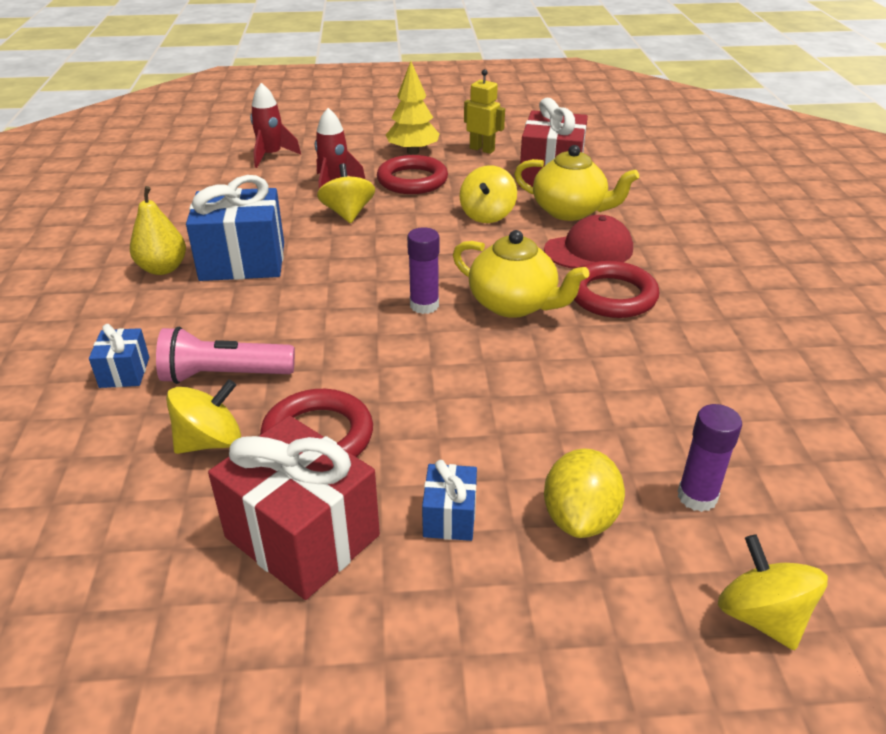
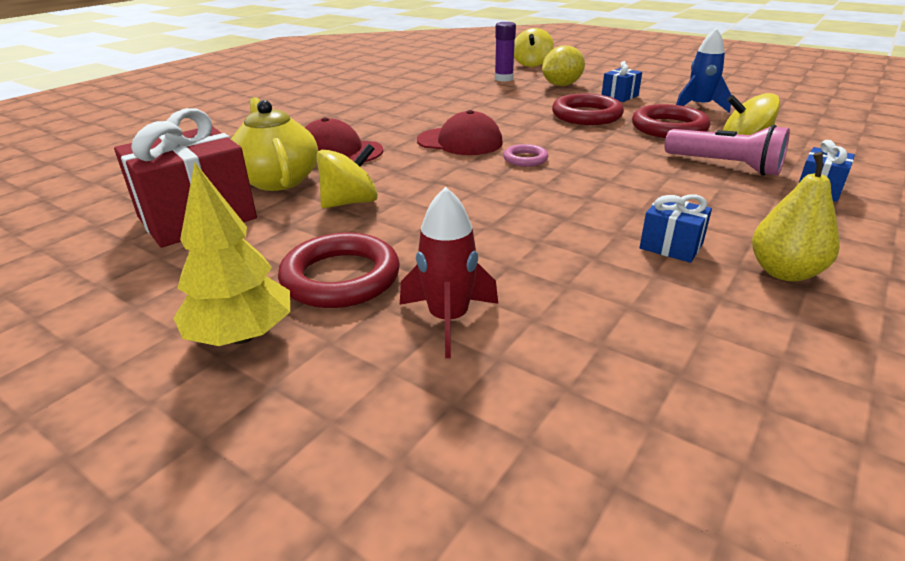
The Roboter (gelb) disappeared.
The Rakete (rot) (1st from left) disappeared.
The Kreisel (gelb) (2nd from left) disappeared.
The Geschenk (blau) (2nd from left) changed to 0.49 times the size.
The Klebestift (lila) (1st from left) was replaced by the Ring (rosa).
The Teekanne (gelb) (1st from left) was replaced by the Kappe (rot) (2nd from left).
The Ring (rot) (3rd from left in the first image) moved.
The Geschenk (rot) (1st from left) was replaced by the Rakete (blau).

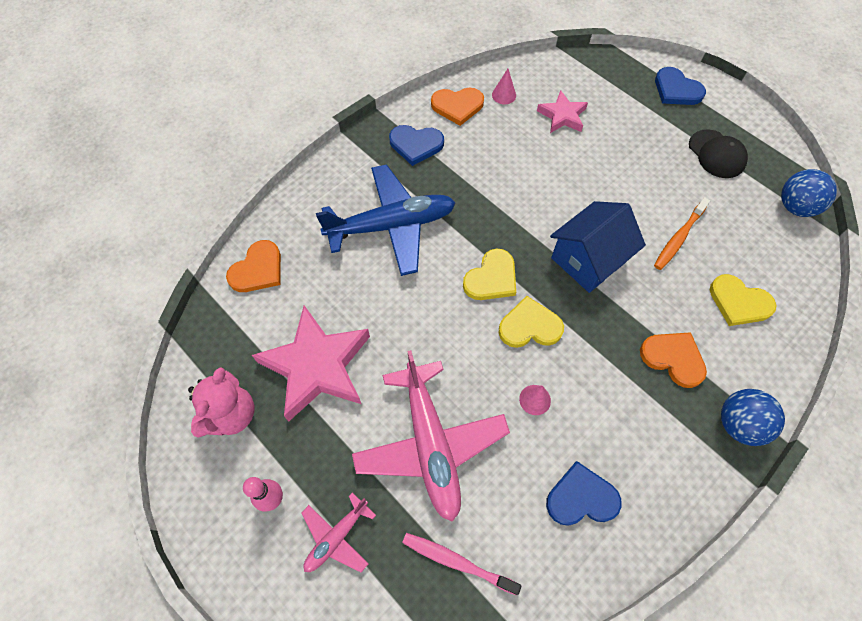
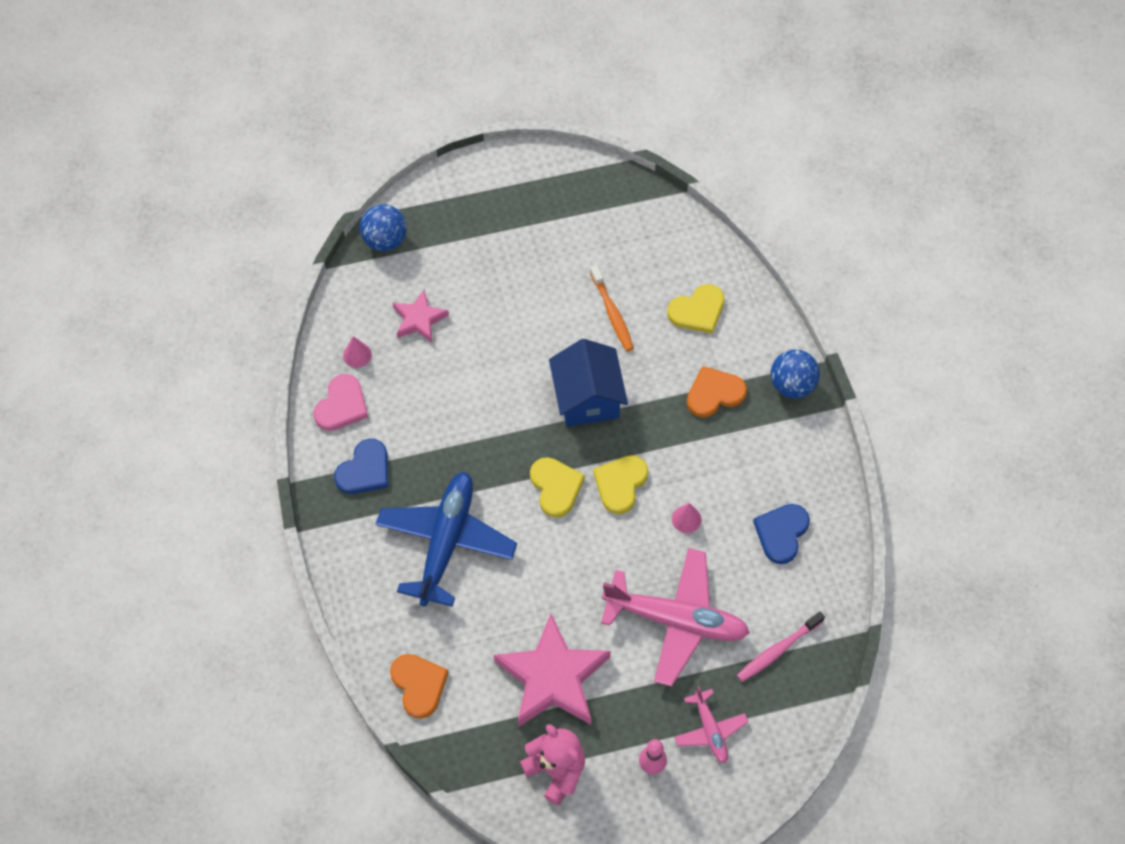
The Herz (blau) (3rd from left) disappeared.
The Herz (orange) (2nd from left) became the Herz (rosa).
The Kappe (schwarz) disappeared.
The Ball (blau) (2nd from left in the first image) moved.

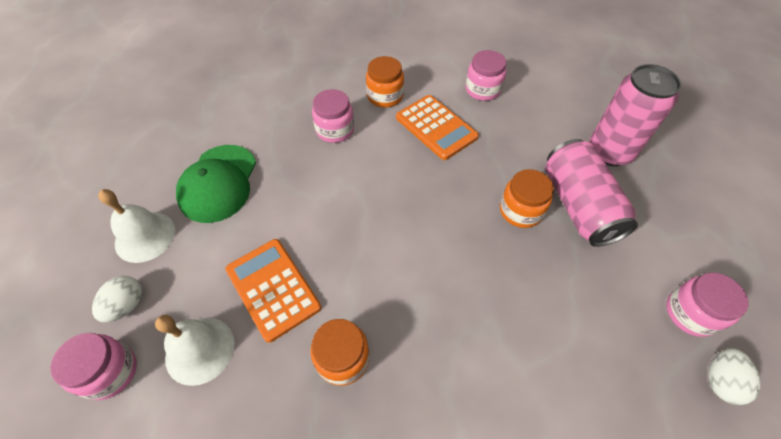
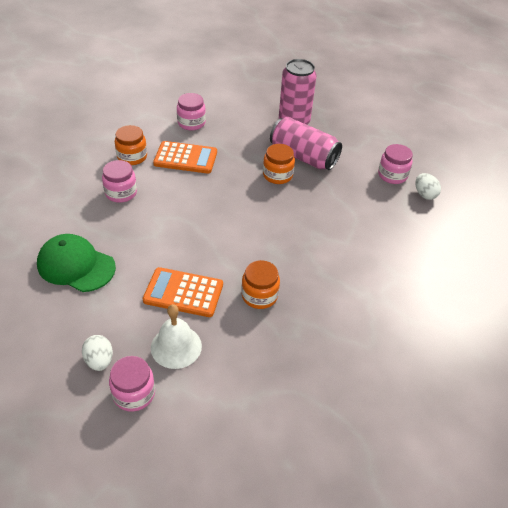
The Kappe (grün) turned 150 degrees clockwise.
The Glocke (weiß) (1st from left) disappeared.

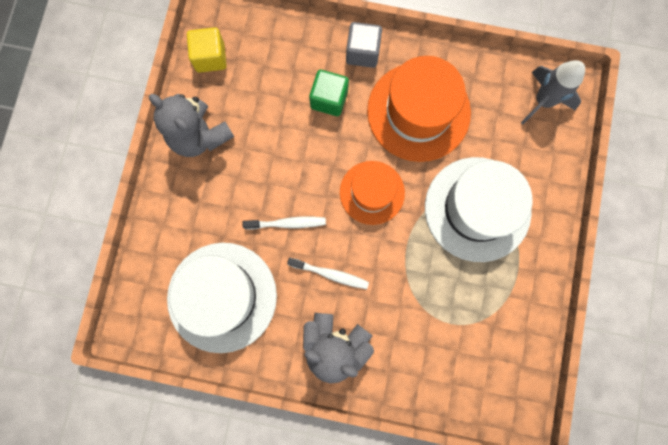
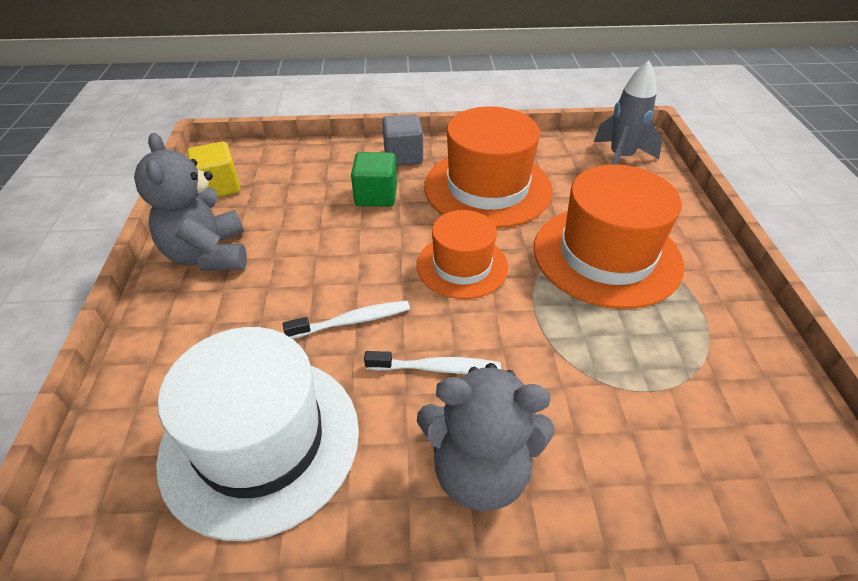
The Teddybär (grau) (1st from left) turned 45 degrees clockwise.
The Hut (weiß) (2nd from left) became the Hut (orange) (3rd from left).

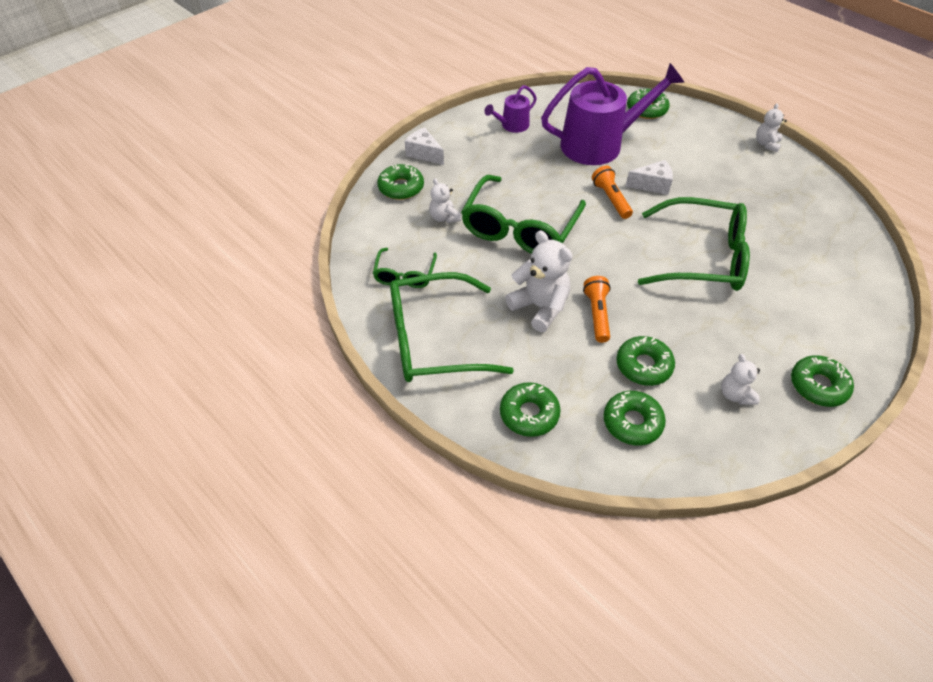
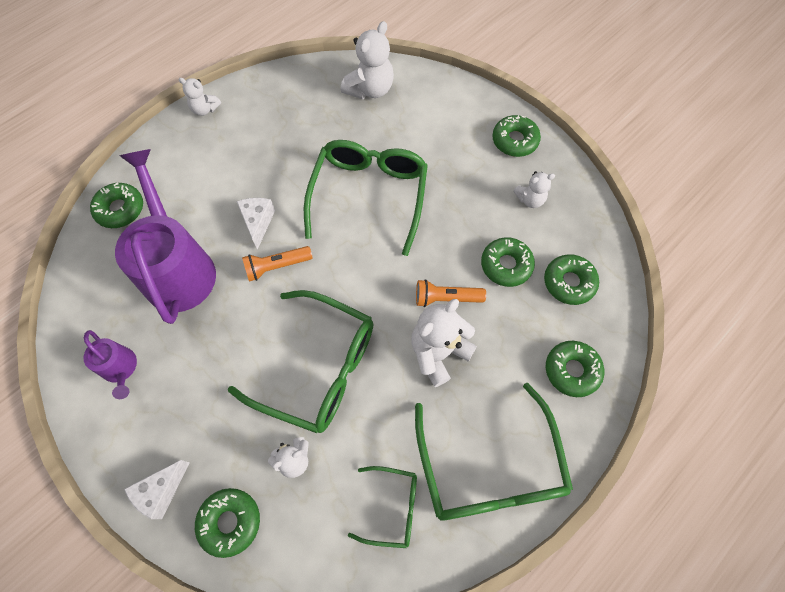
The Teddybär (weiß) (3rd from left) appeared.

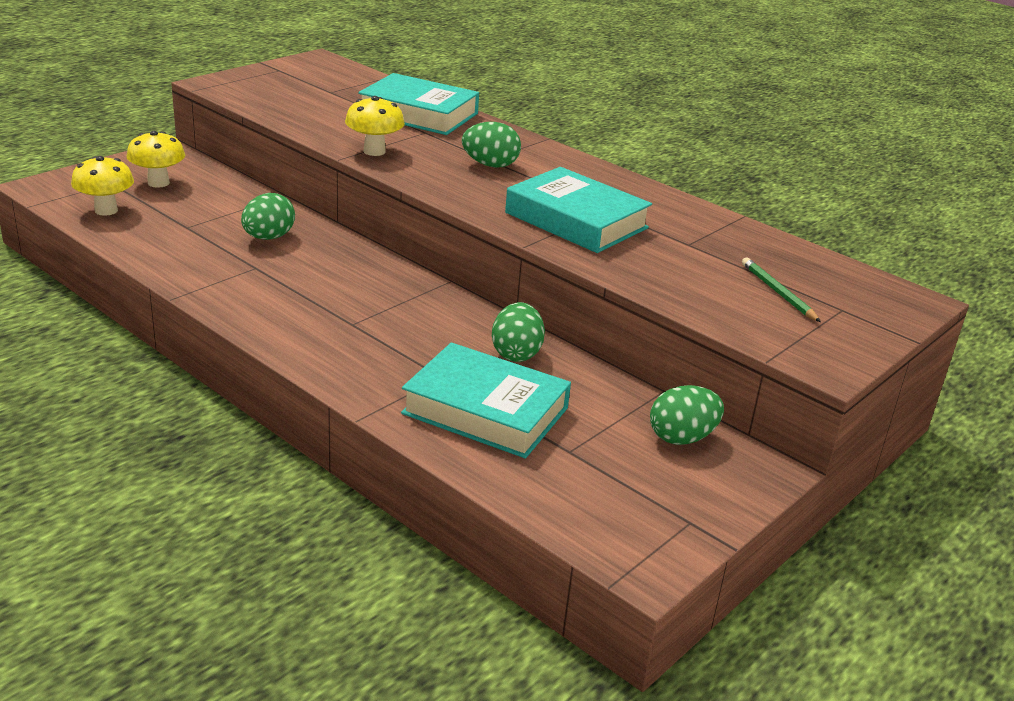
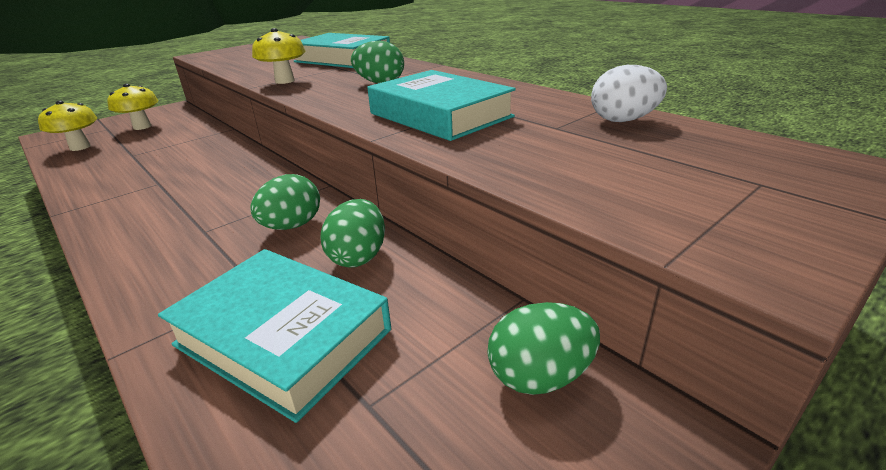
The Ei (grün) (1st from left) moved.
The Bleistift (grün) disappeared.
The Ei (weiß) appeared.

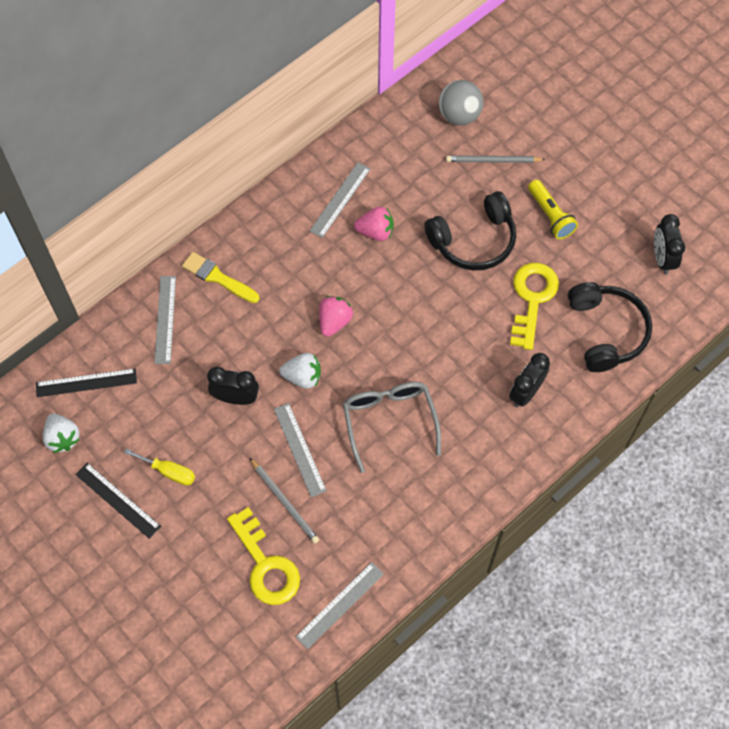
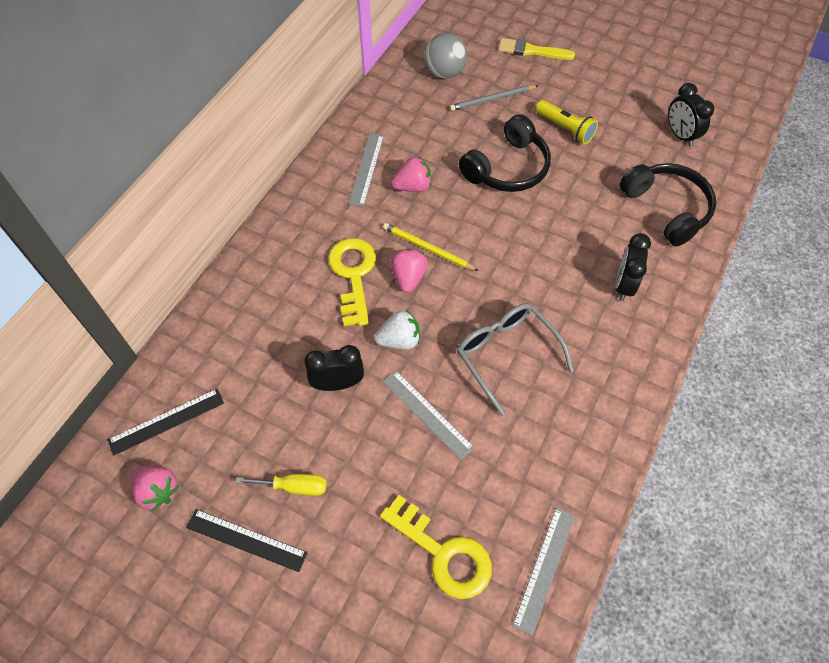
The Pinsel (gelb) moved.
The Schlüssel (gelb) (2nd from left in the first image) moved.
The Lineal (grau) (1st from left) disappeared.
The Erdbeere (weiß) (1st from left) became the Erdbeere (rosa) (1st from left).
The Bleistift (grau) (1st from left) disappeared.
The Bleistift (gelb) appeared.

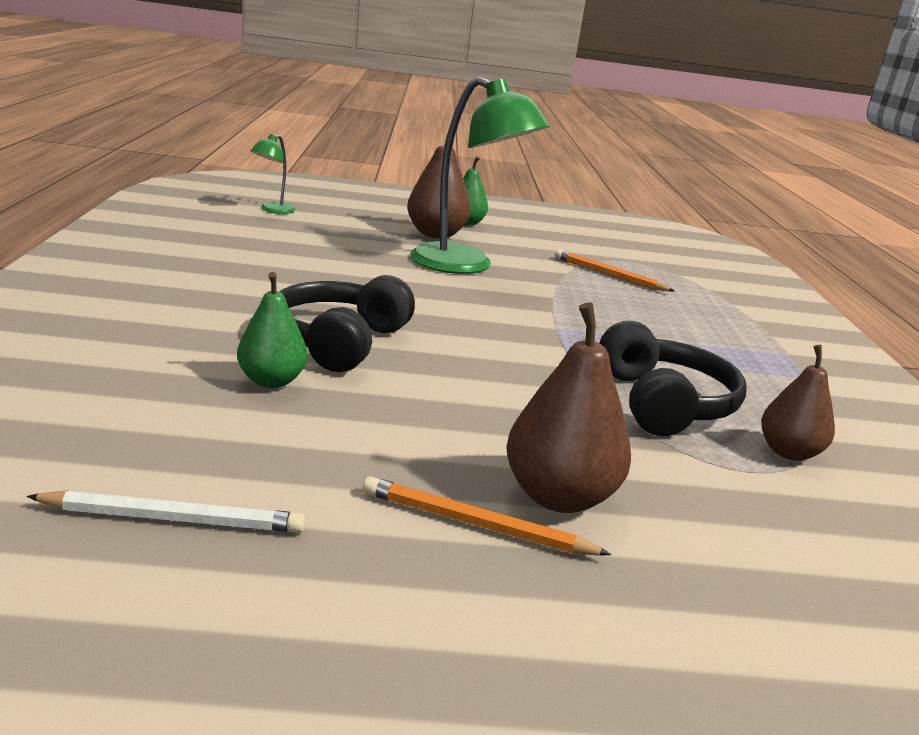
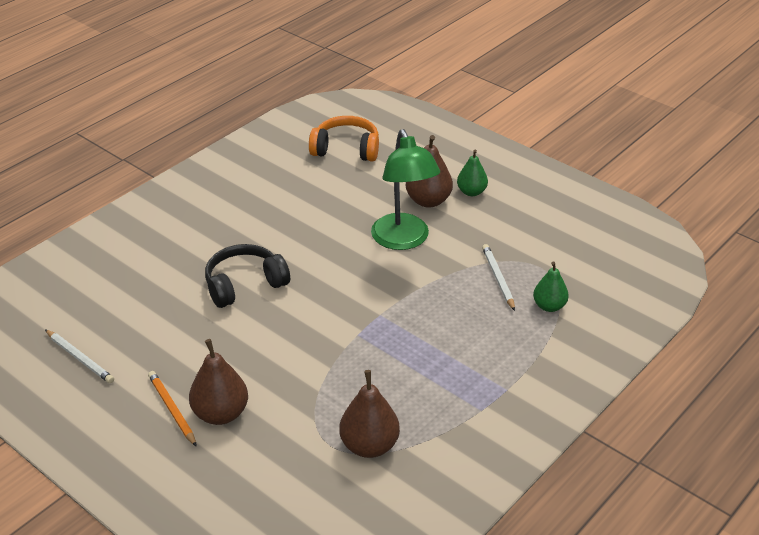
The Lampe (grün) (1st from left) was replaced by the Kopfhörer (orange).
The Bleistift (orange) (2nd from left) became the Bleistift (weiß) (2nd from left).
The Birne (grün) (1st from left in the first image) moved.
The Kopfhörer (schwarz) (2nd from left) disappeared.
The Birne (braun) (3rd from left in the first image) changed to 1.51 times the size.

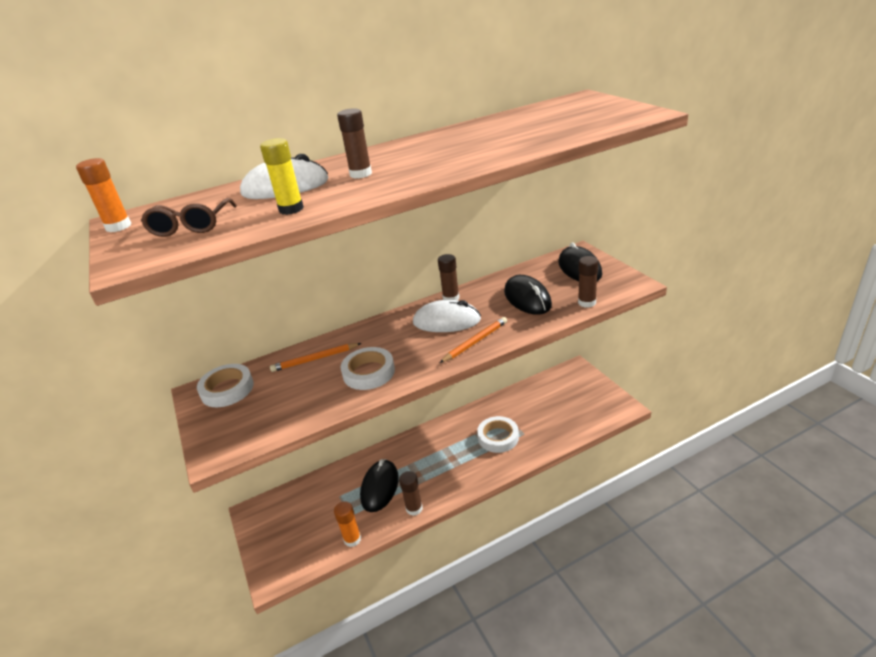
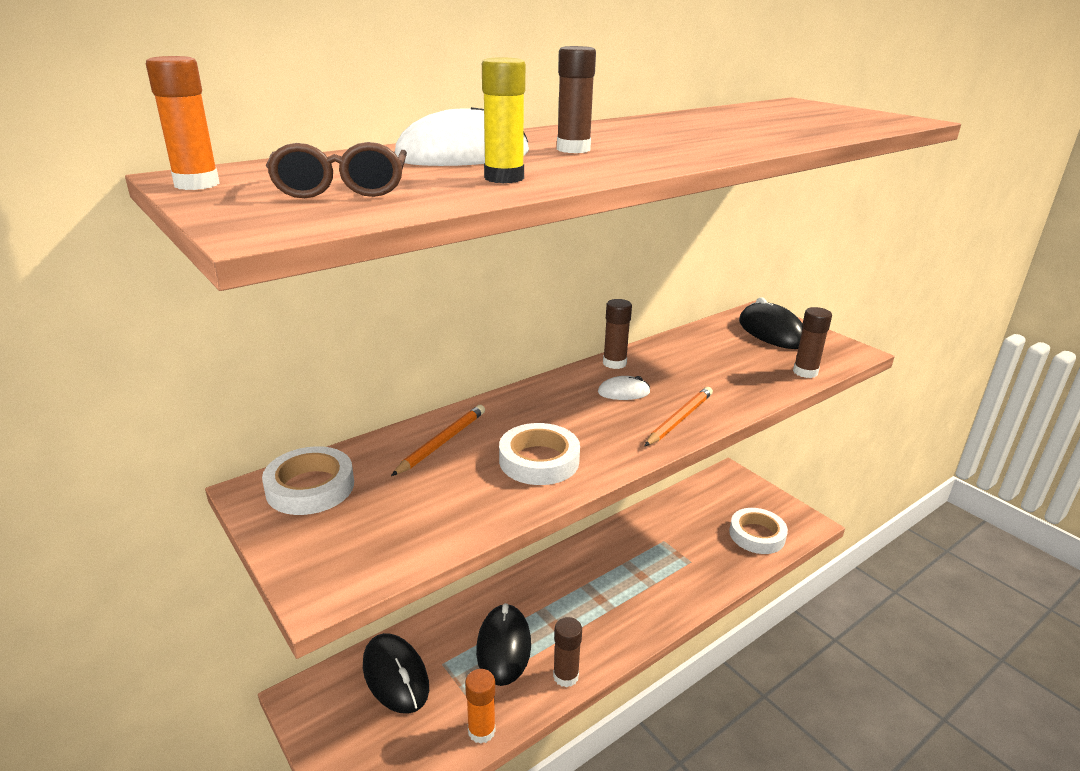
The Computermaus (schwarz) (2nd from left in the first image) moved.
The Computermaus (weiß) (2nd from left) changed to 0.53 times the size.
The Bleistift (orange) (1st from left) turned 150 degrees clockwise.
The Klebeband (weiß) (3rd from left) moved.

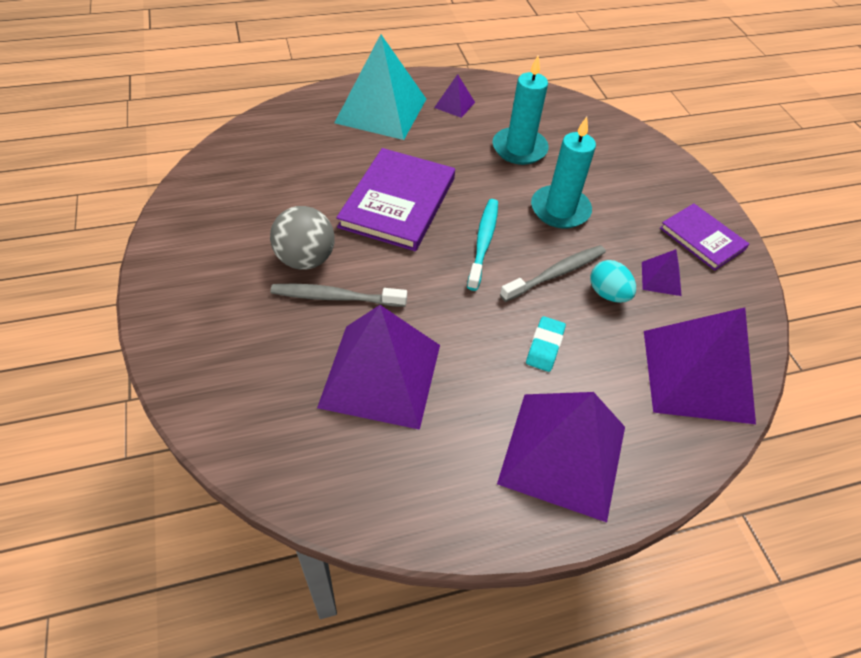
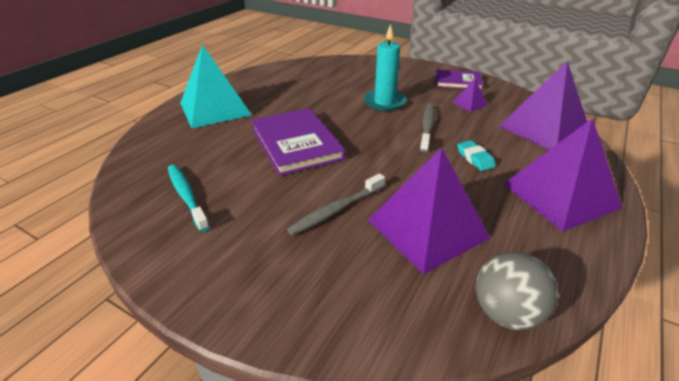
The Kerze (türkis) (1st from left) disappeared.
The Pyramide (lila) (2nd from left) disappeared.
The Zahnbürste (türkis) moved.
The Ball (grau) moved.
The Ei (türkis) disappeared.

